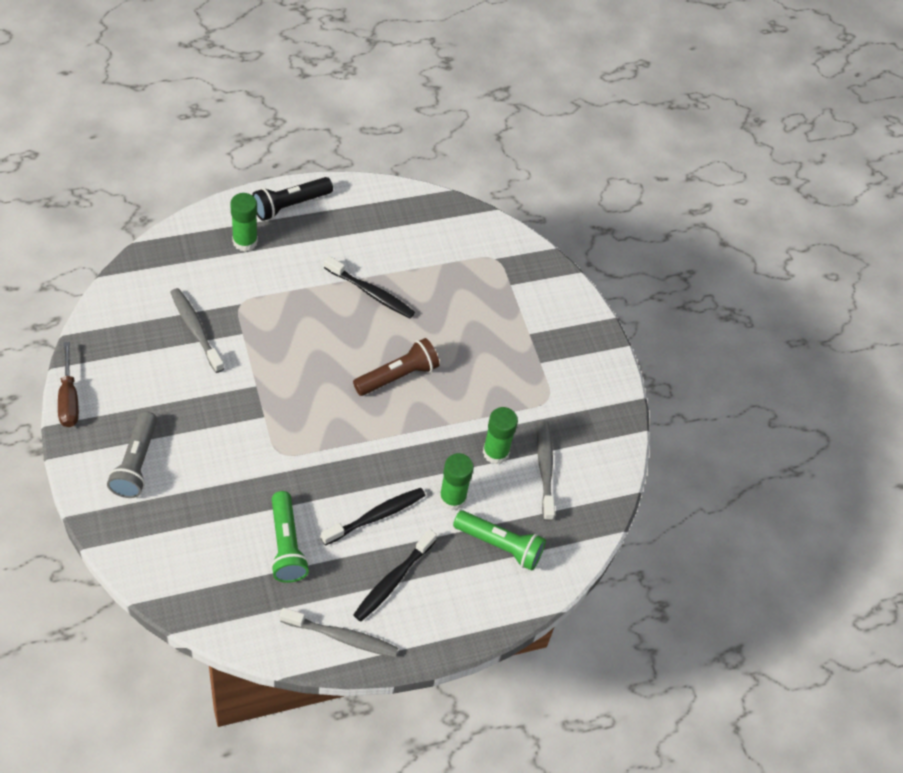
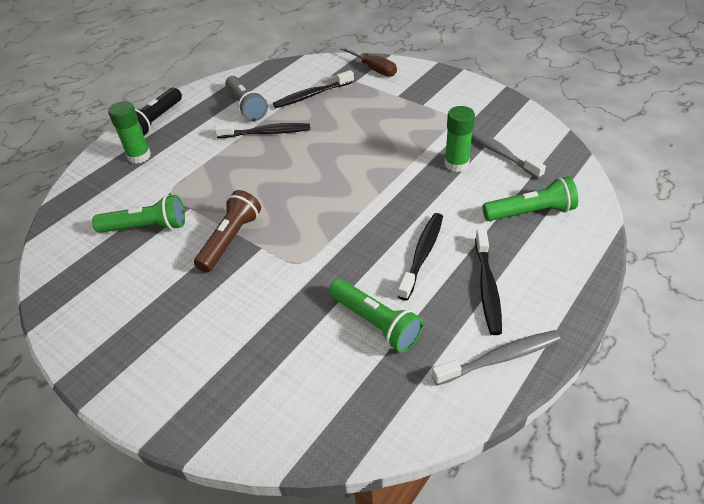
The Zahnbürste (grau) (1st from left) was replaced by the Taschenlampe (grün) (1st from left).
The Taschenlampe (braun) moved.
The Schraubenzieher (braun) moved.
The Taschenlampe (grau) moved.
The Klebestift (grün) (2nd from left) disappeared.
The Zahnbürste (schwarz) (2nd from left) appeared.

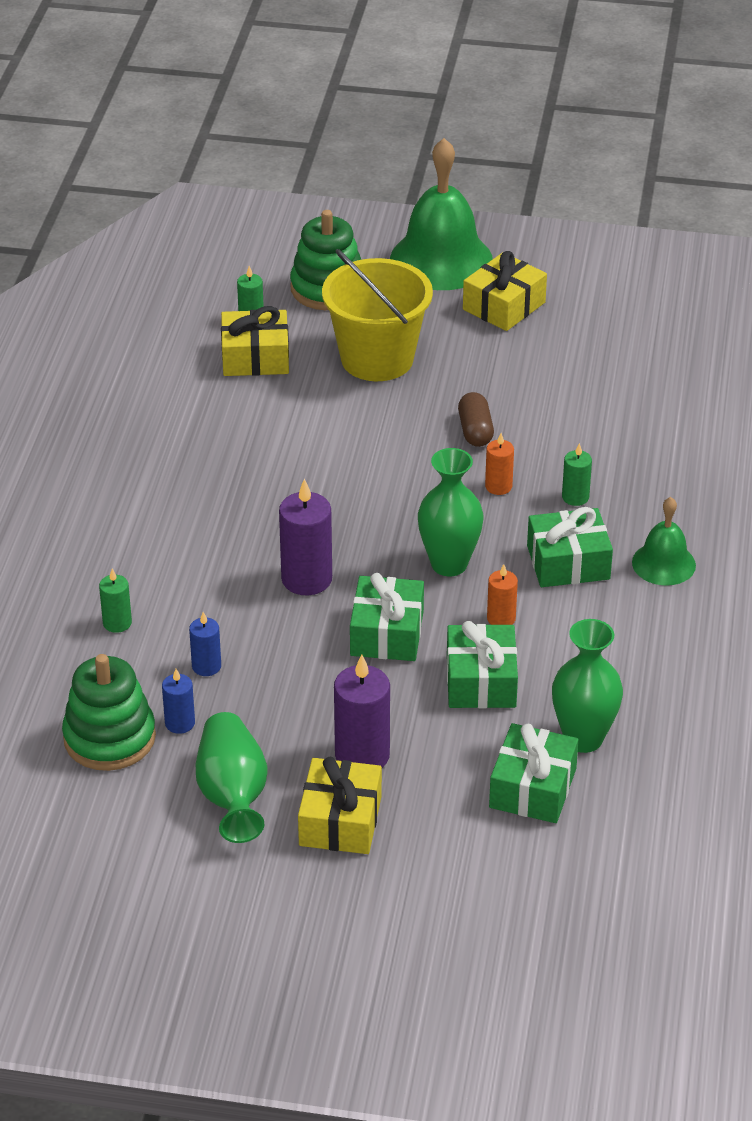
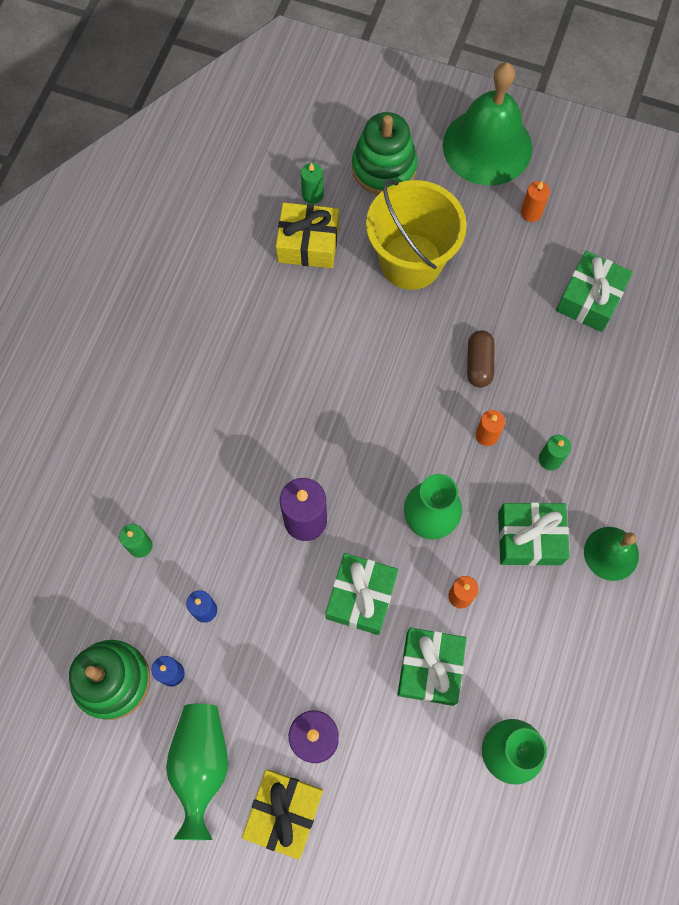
The Geschenk (gelb) (3rd from left) was replaced by the Kerze (orange) (3rd from left).
The Geschenk (grün) (3rd from left in the first image) moved.

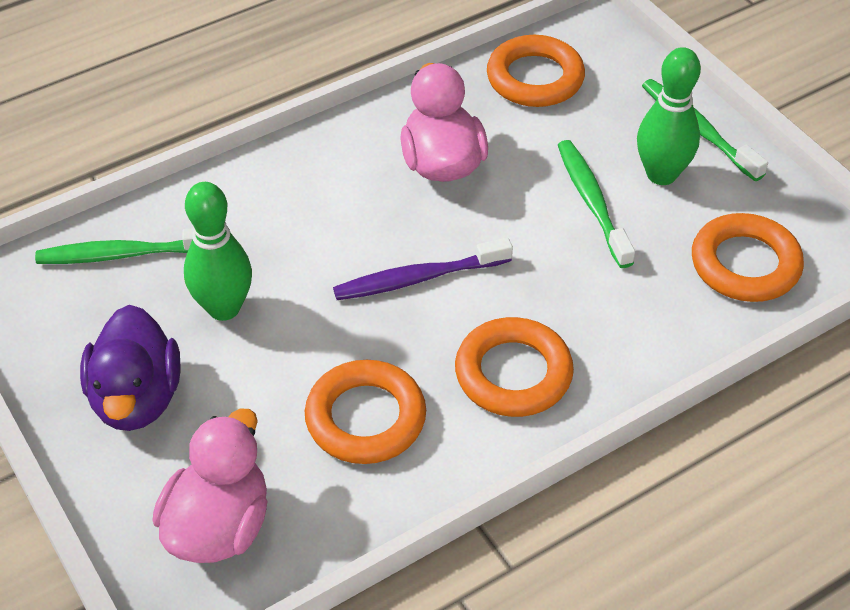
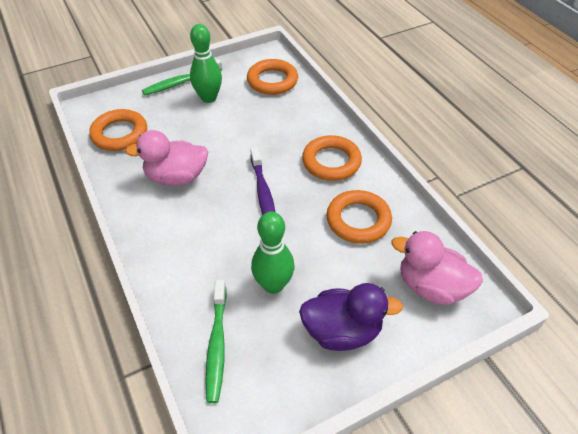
The Zahnbürste (grün) (2nd from left) disappeared.

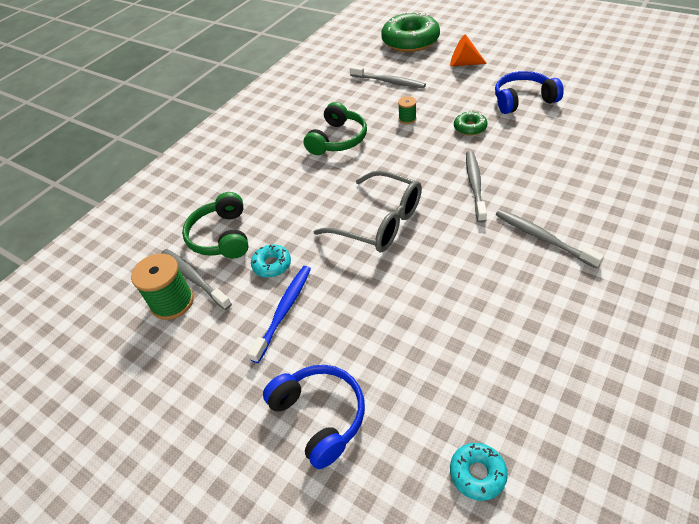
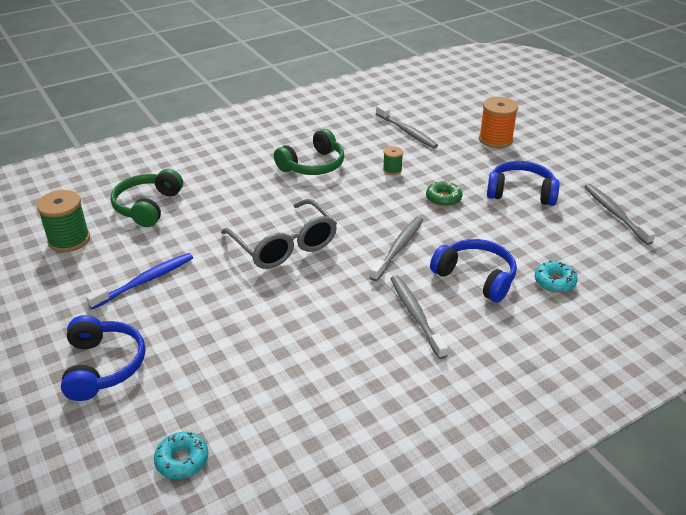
The Donut (grün) (1st from left) disappeared.
The Kegel (orange) was replaced by the Garnrolle (orange).
The Donut (türkis) (1st from left in the first image) moved.
The Zahnbürste (grau) (1st from left in the first image) moved.
The Kopfhörer (blau) (2nd from left) appeared.

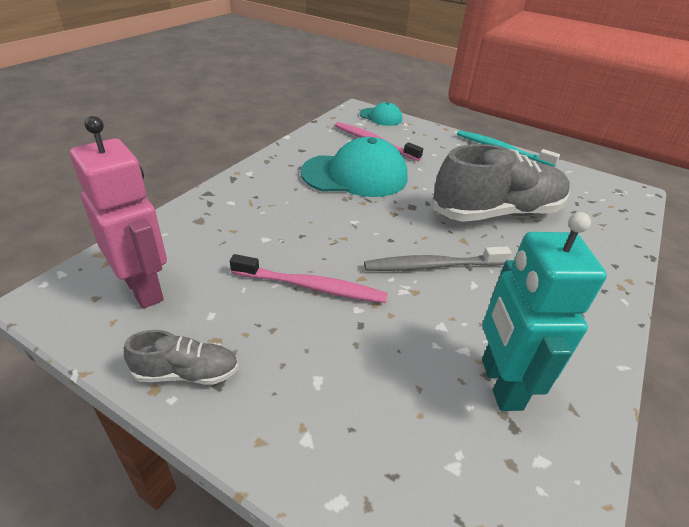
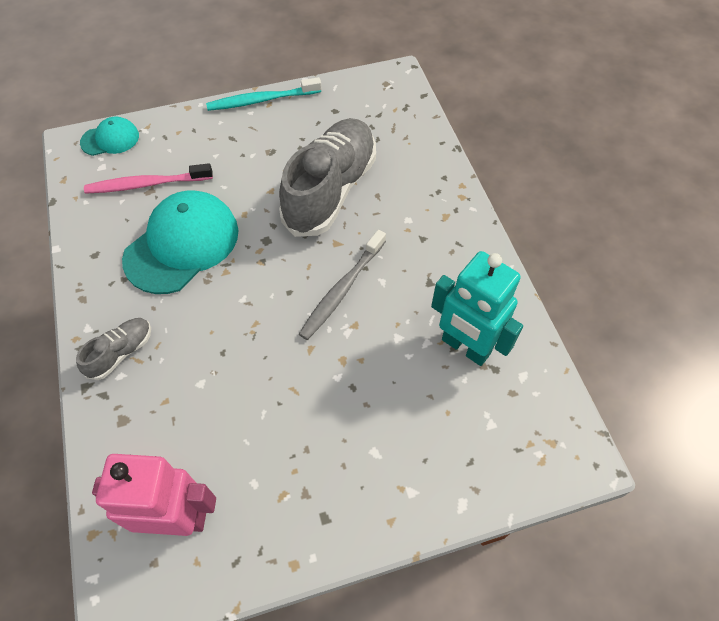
The Zahnbürste (rosa) (1st from left) disappeared.
The Schuh (grau) (1st from left) moved.

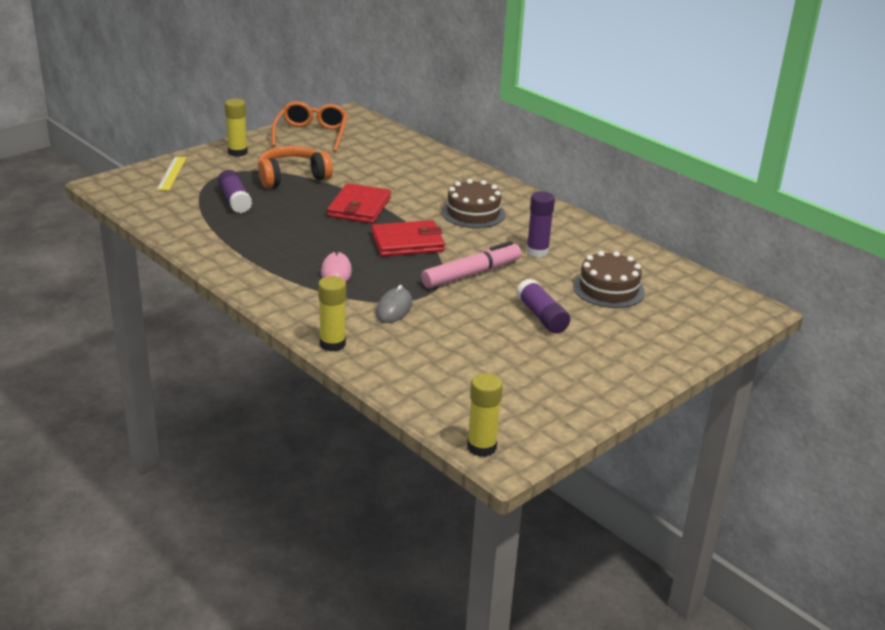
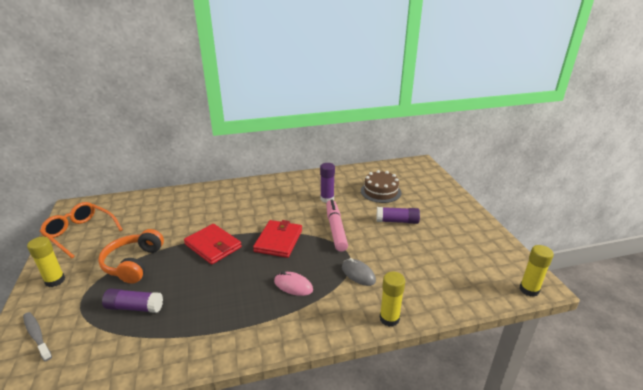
The Lineal (gelb) was replaced by the Zahnbürste (grau).
The Kuchen (braun) (1st from left) disappeared.

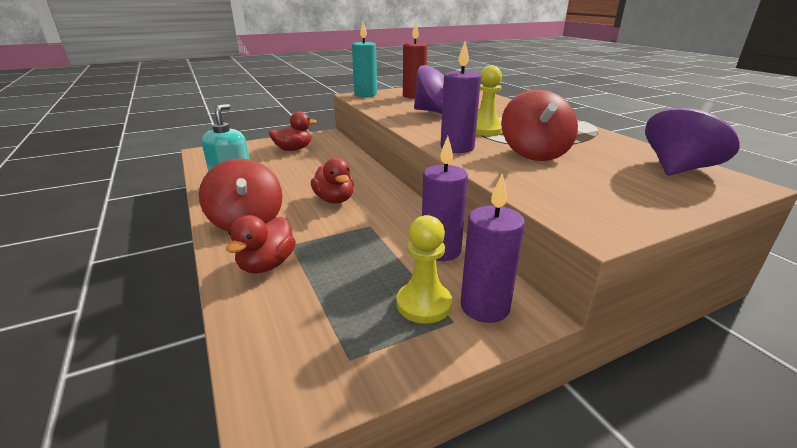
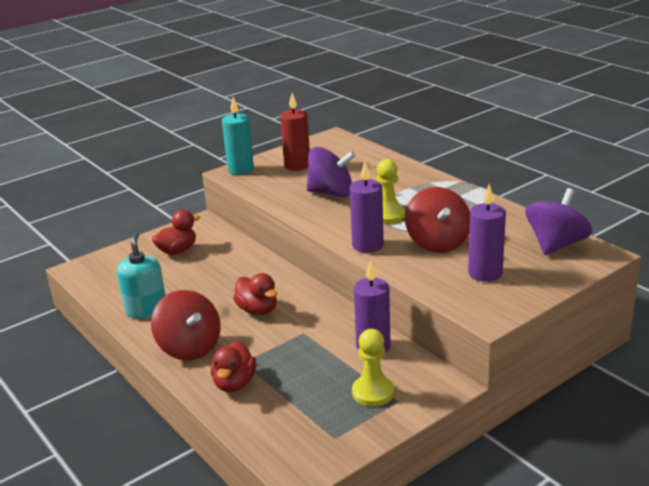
The Kerze (lila) (3rd from left) moved.

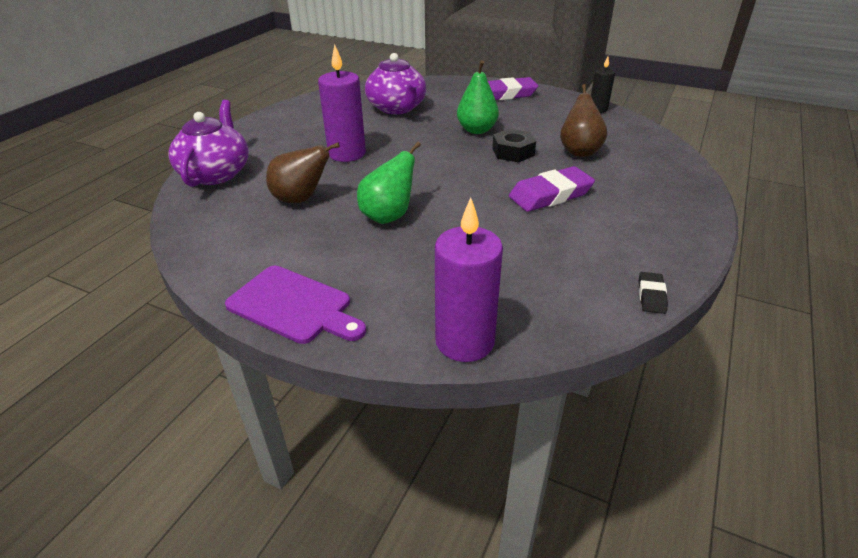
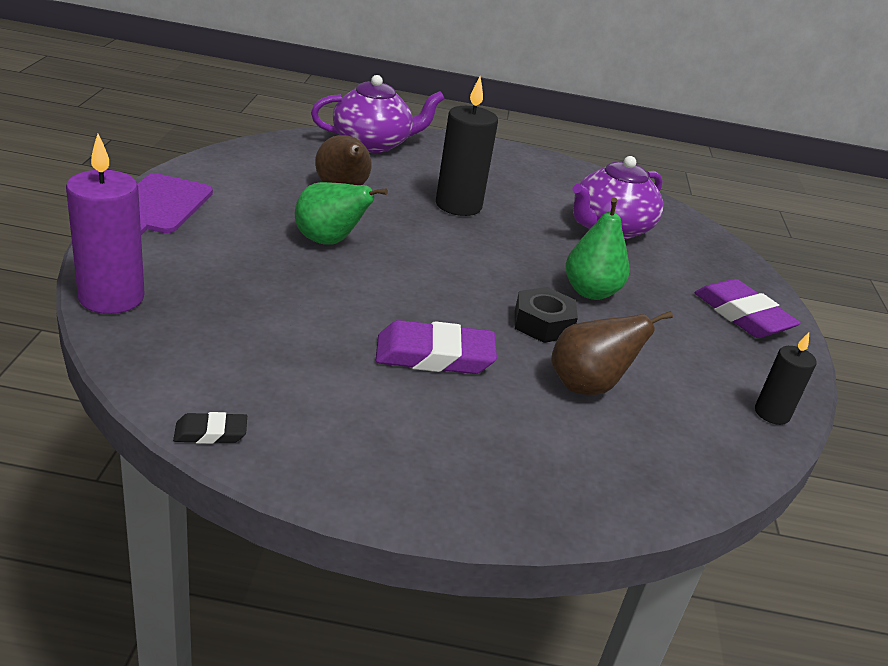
The Kerze (lila) (1st from left) became the Kerze (schwarz) (1st from left).
The Radiergummi (lila) (2nd from left in the first image) turned 45 degrees counterclockwise.

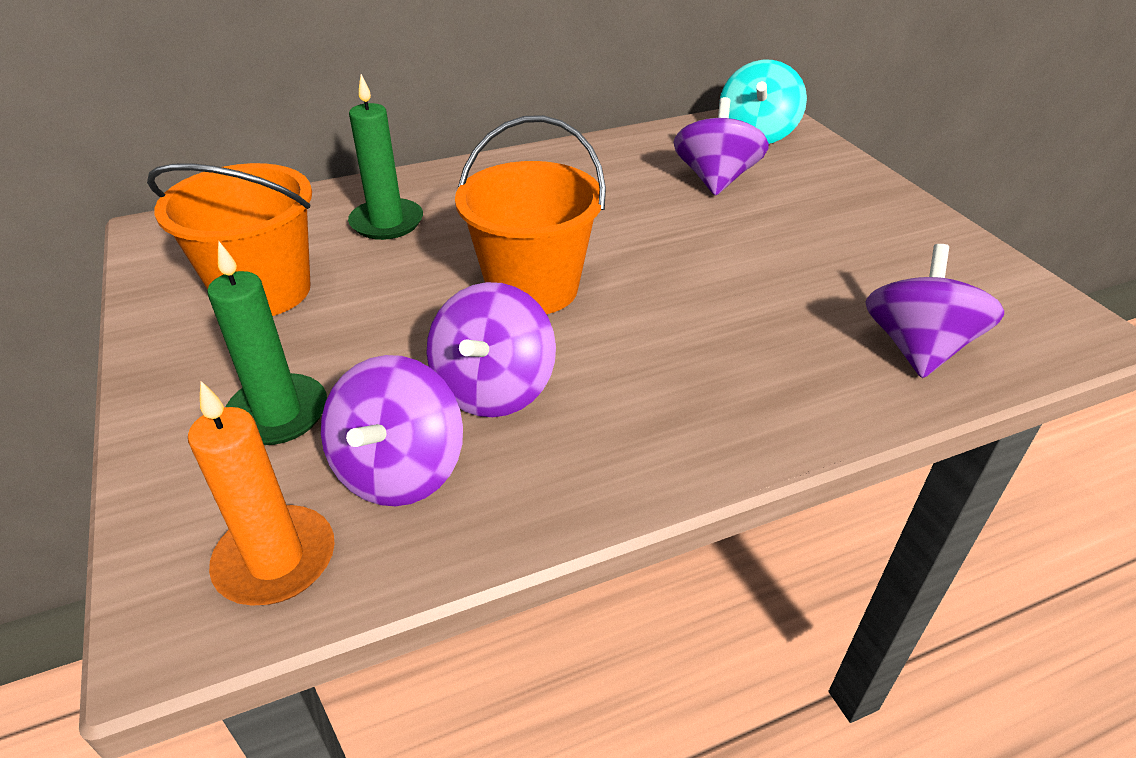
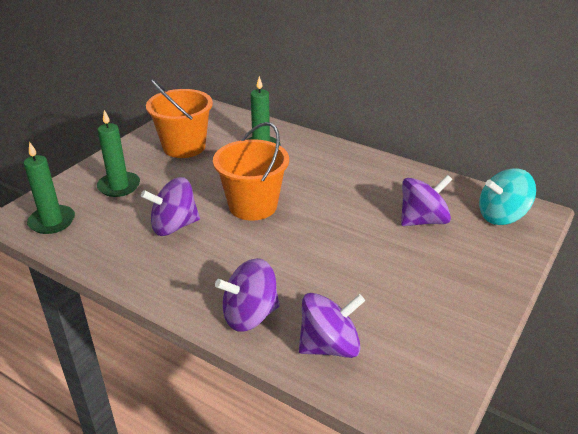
The Kreisel (lila) (1st from left in the first image) moved.
The Kerze (orange) became the Kerze (grün) (1st from left).

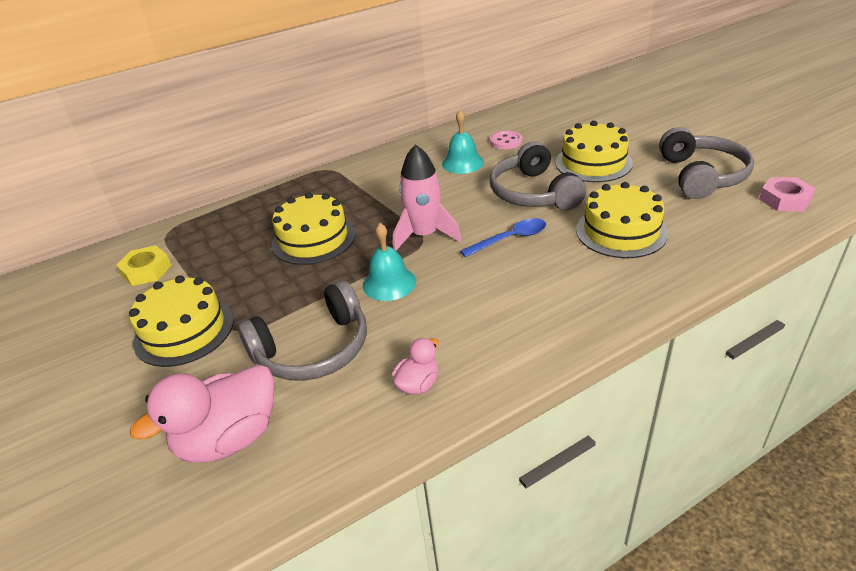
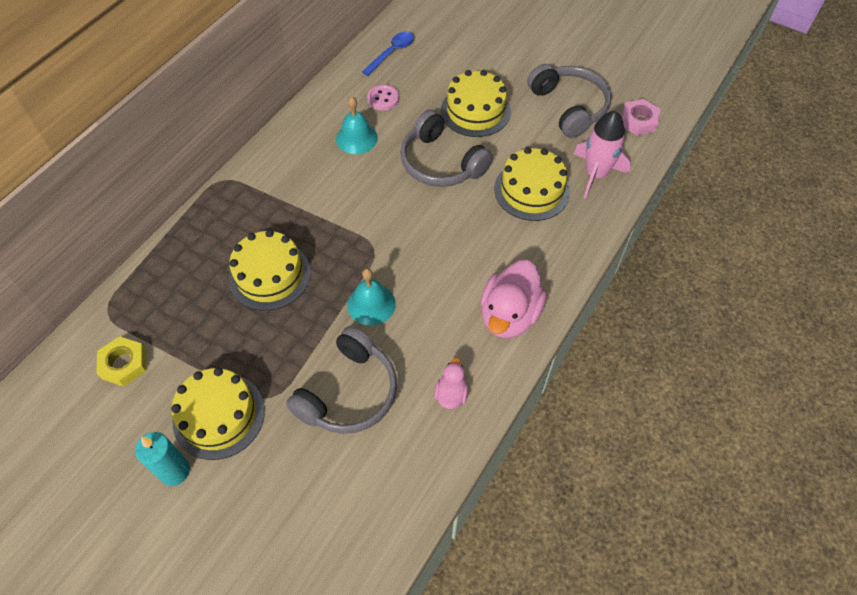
The Rakete (rosa) moved.
The Löffel (blau) moved.
The Ente (rosa) (1st from left in the first image) moved.
The Kerze (türkis) appeared.

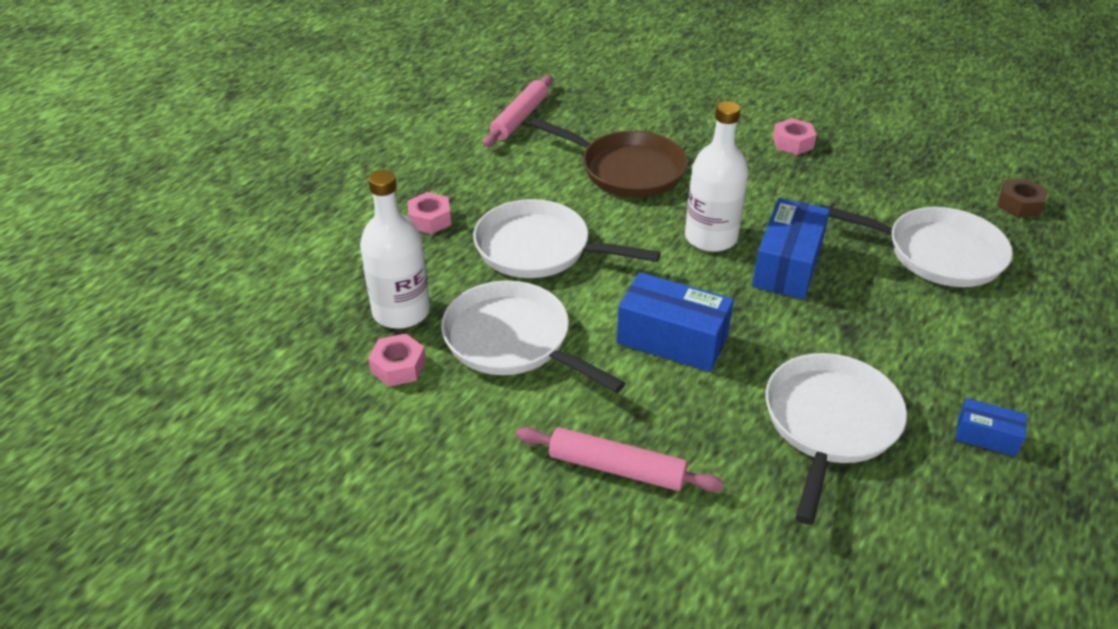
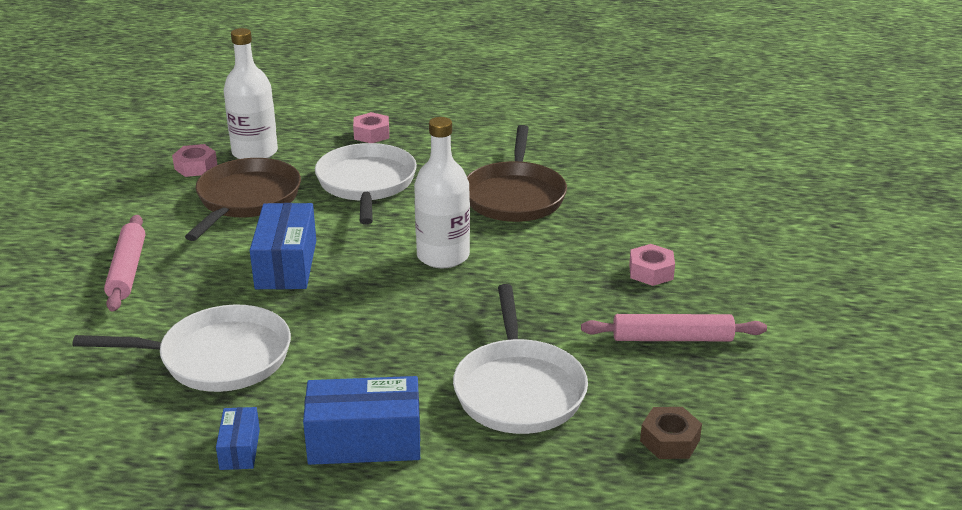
The Nudelholz (rosa) (1st from left in the first image) moved.
The Schachtel (blau) (2nd from left in the first image) moved.
The Pfanne (weiß) (1st from left) became the Pfanne (braun) (1st from left).

